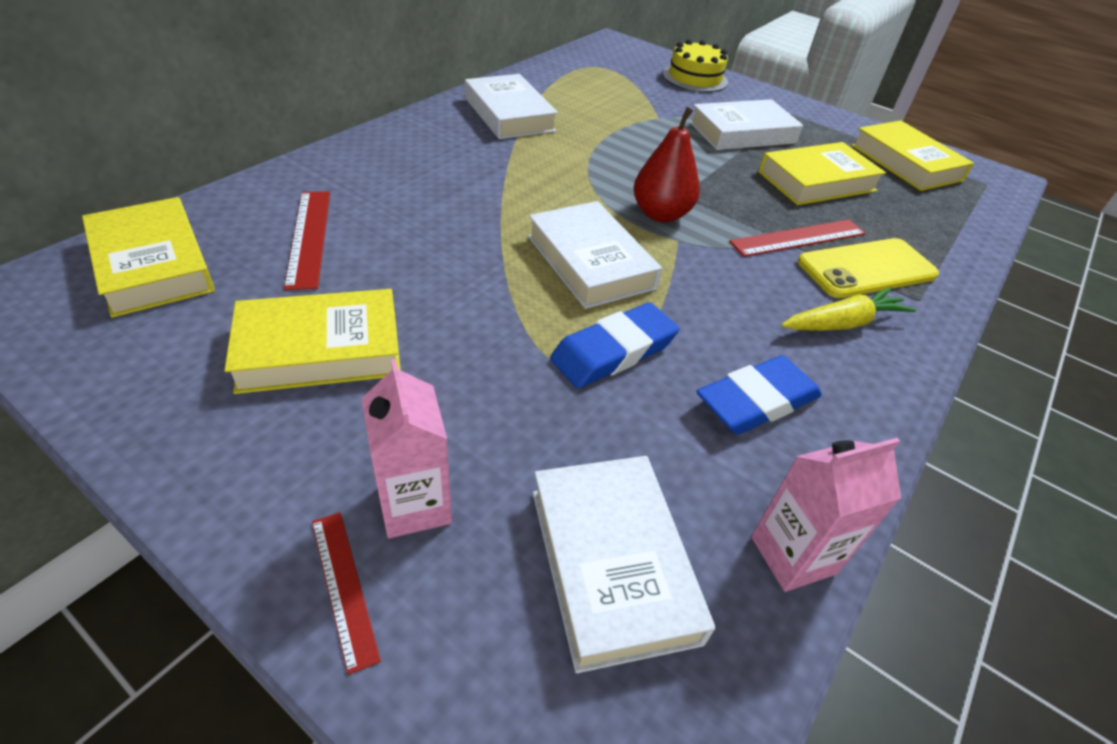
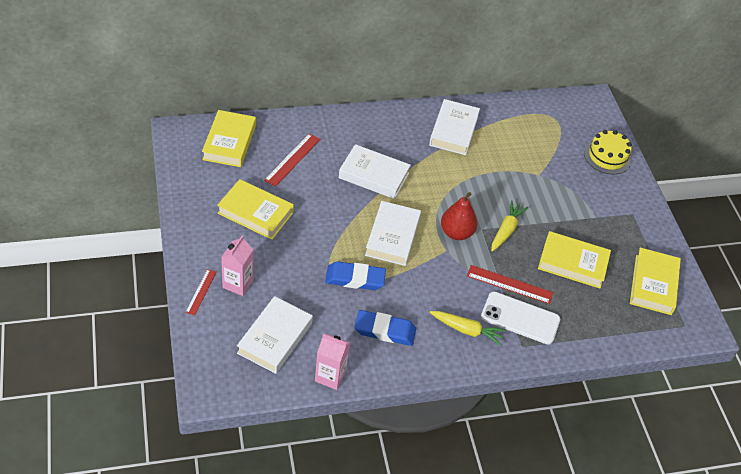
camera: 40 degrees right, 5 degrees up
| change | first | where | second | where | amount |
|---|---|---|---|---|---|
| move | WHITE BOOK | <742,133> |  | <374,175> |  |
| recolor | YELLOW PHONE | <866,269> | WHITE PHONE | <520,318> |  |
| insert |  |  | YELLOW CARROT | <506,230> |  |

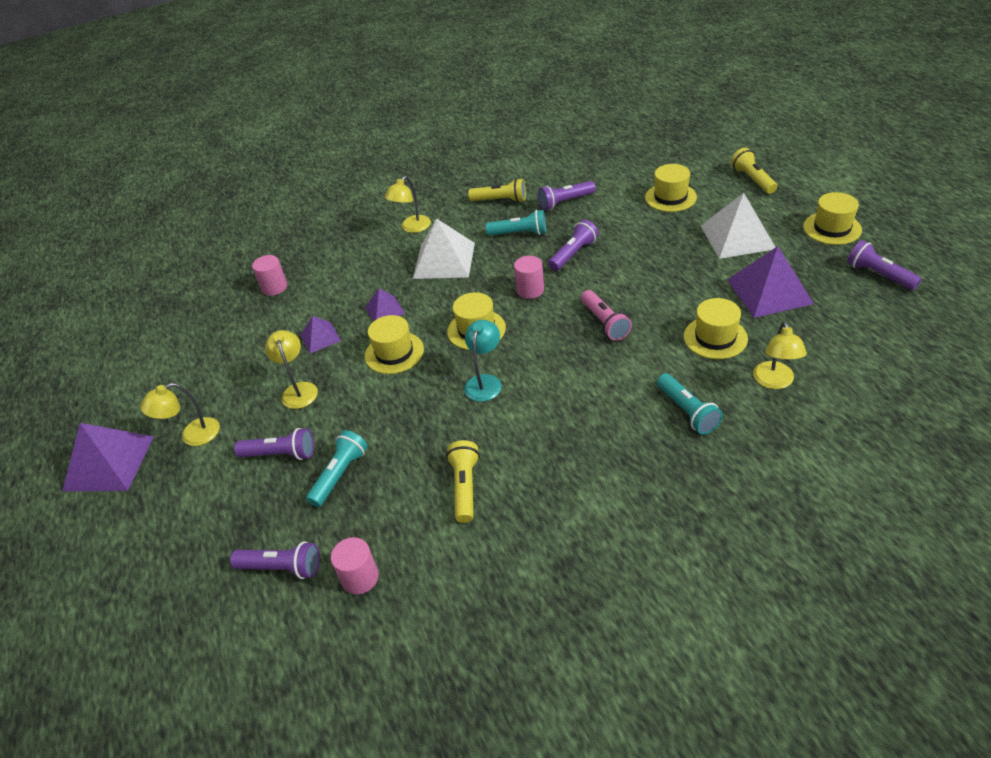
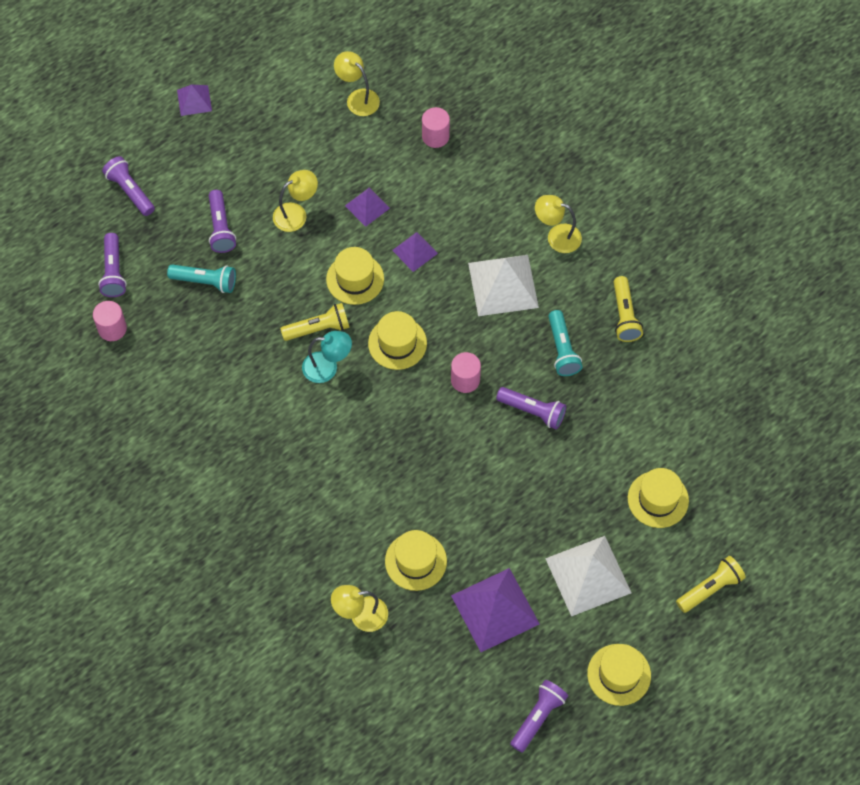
camera: 70 degrees right, 20 degrees up
| change | first | where | second | where | amount |
|---|---|---|---|---|---|
| resize | PURPLE PYRAMID | <109,463> |  | <194,100> | x0.54 |
| move | YELLOW LAMP | <192,436> |  | <358,98> |  |
| move | YELLOW FLASHLIGHT | <465,487> |  | <318,329> |  |
| move | PURPLE FLASHLIGHT | <565,202> |  | <130,191> |  |
| delete | PINK FLASHLIGHT | <604,323> |  |  |  |
| delete | TURQUOISE FLASHLIGHT | <687,411> |  |  |  |

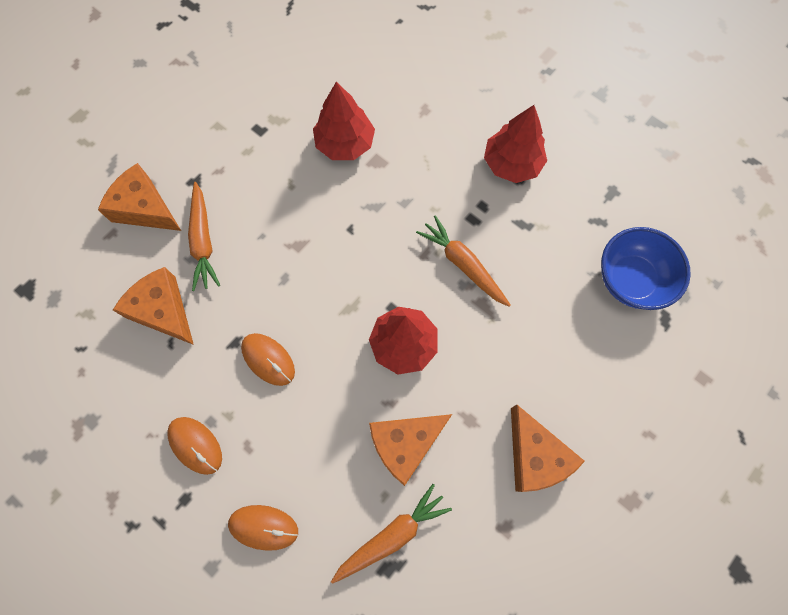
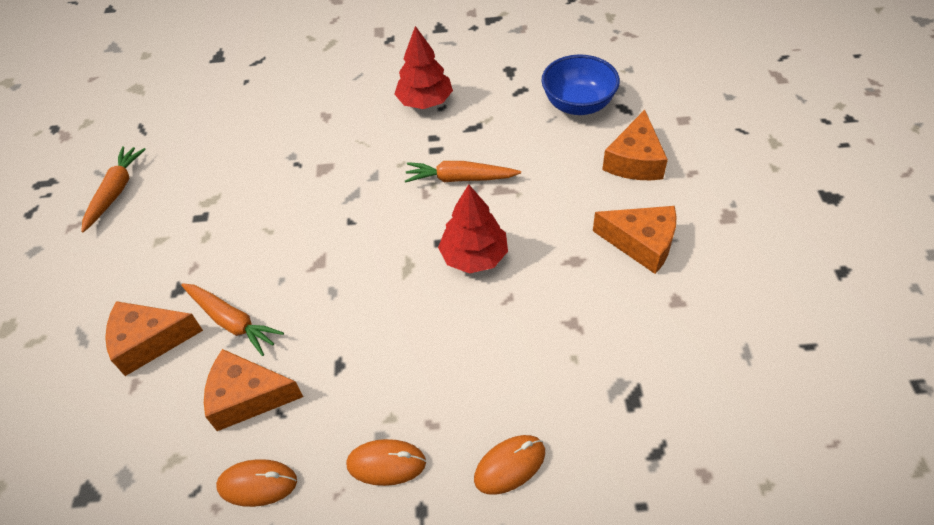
camera: 40 degrees left, 20 degrees down
| change | first | where | second | where | amount |
|---|---|---|---|---|---|
| move | ORANGE MOUSE | <268,359> |  | <257,484> |  |
| delete | RED TREE | <345,143> |  |  |  |
| move | ORANGE CARROT | <391,535> |  | <115,192> |  |
| move | ORANGE CHEESE | <405,444> |  | <635,160> |  |

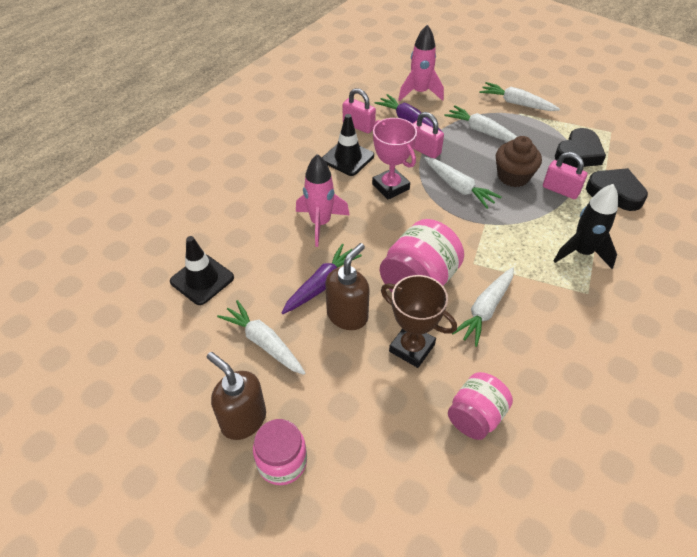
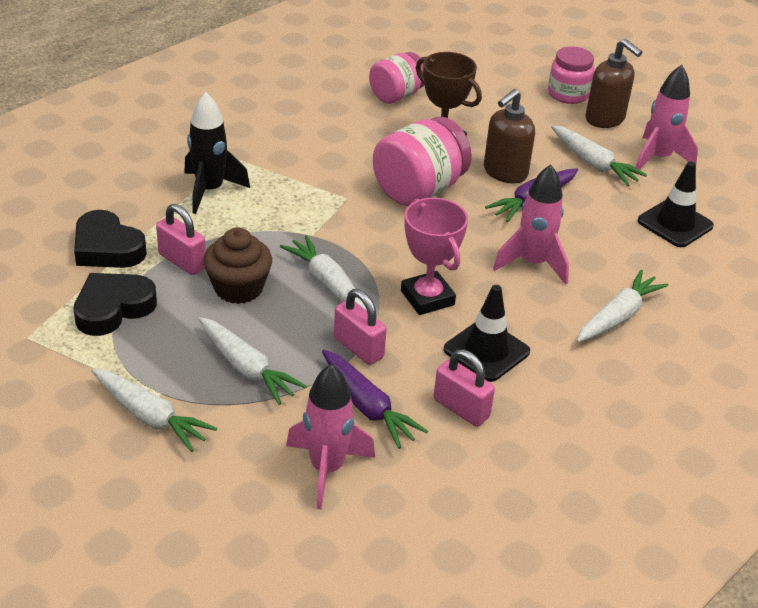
camera: 175 degrees left, 10 degrees down
| change | first | where | second | where | amount |
|---|---|---|---|---|---|
| move | WHITE CARROT | <485,310> |  | <618,316> |  |
| insert |  |  | PINK ROCKET | <658,158> |  |

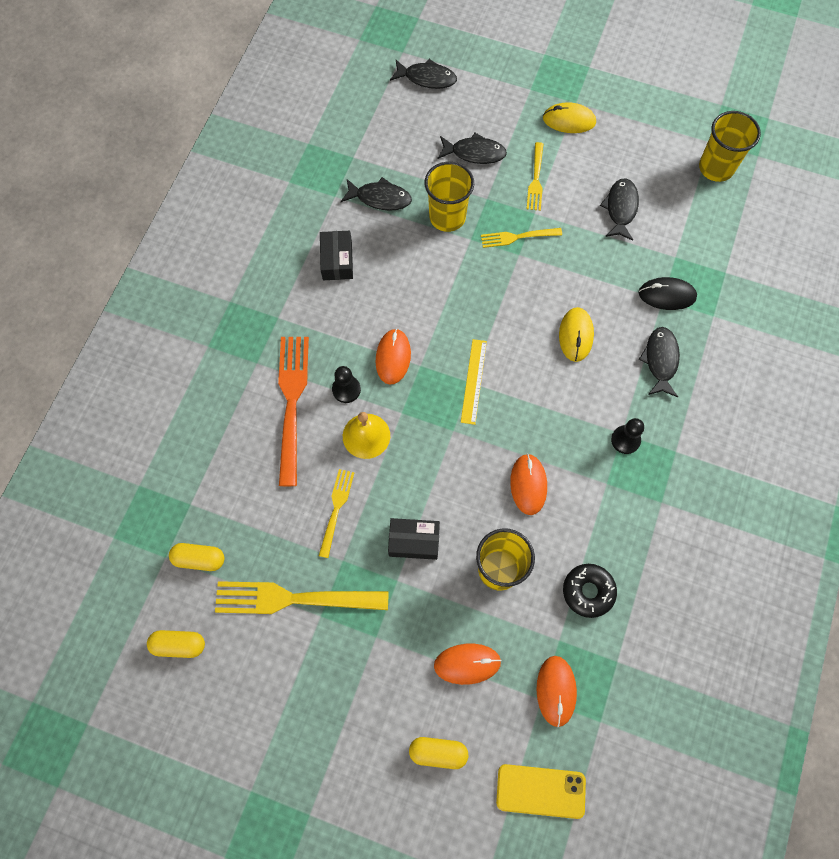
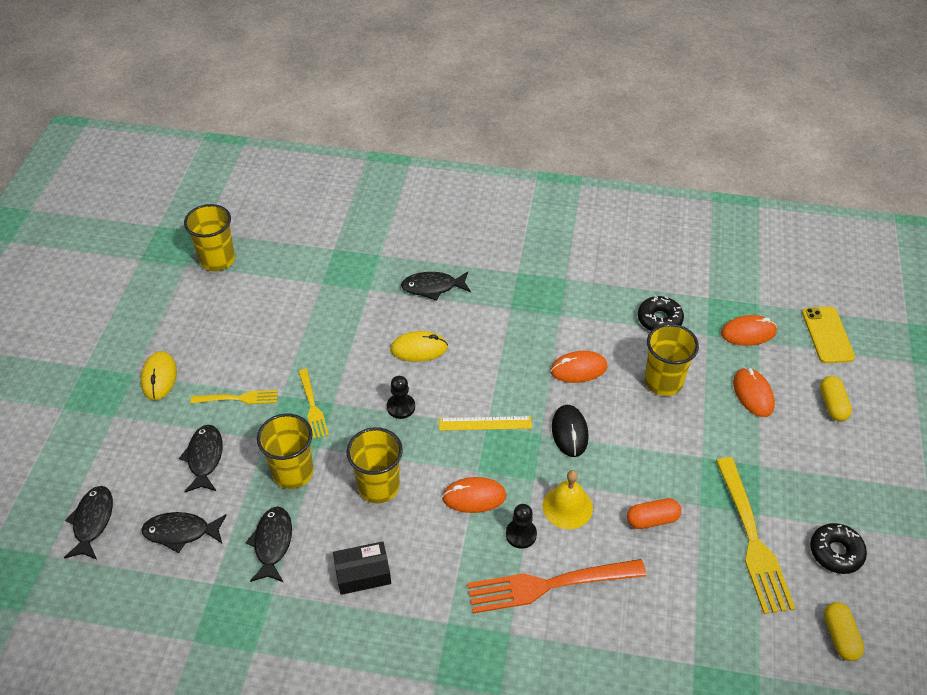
camera: 100 degrees left, 20 degrees down
| change | first | where | second | where | amount |
|---|---|---|---|---|---|
| delete | YELLOW CAPSULE | <199,559> |  |  |  |
| replace | YELLOW FORK | <336,509> | ORANGE CAPSULE | <652,519> |  |
| delete | BLACK BOX | <414,541> |  |  |  |
| move | BLACK FISH | <620,208> |  | <181,532> |  |
| move | BLACK PAWN | <625,440> |  | <401,407> |  |
| move | BLACK MOUSE | <667,295> |  | <569,432> |  |
| insert |  |  | YELLOW CUP | <378,486> |  |
| insert |  |  | BLACK DONUT | <836,552> |  |

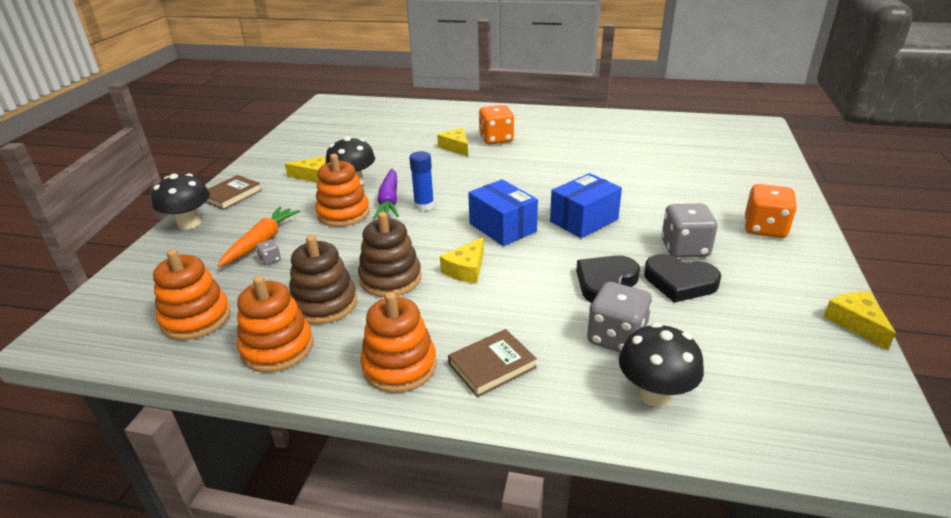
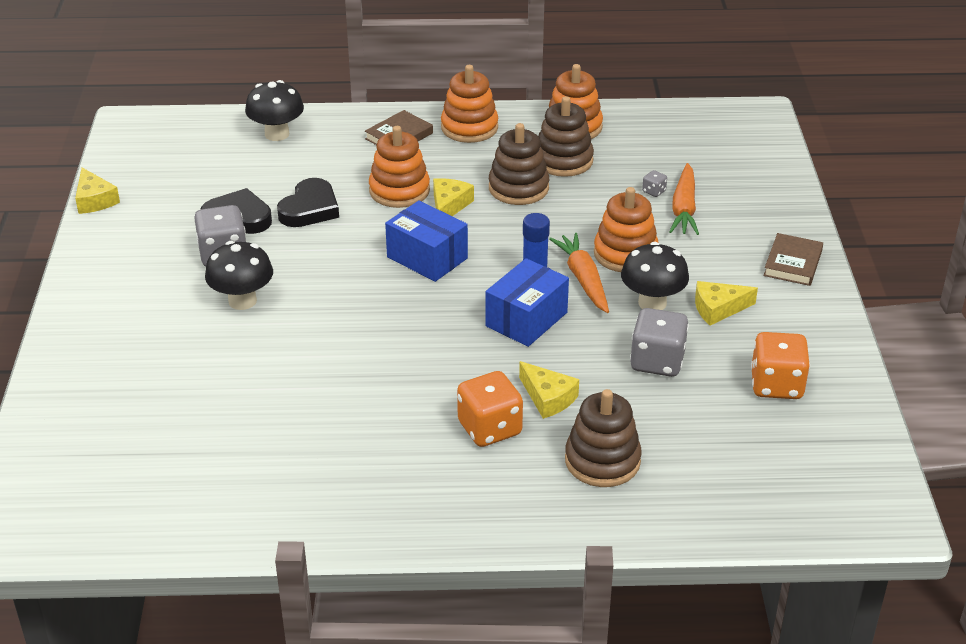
camera: 165 degrees right, 5 degrees up
| change | first | where | second | where | amount |
|---|---|---|---|---|---|
| move | BLACK MUSHROOM | <189,223> |  | <242,301> |  |
| move | ORANGE STACKING TOY | <196,318> |  | <399,191> |  |
| recolor | PURPLE CARROT | <389,201> | ORANGE CARROT | <583,279> |  |
| move | BLUE BOX | <584,220> |  | <526,319> |  |
| move | GREY DICE | <616,337> |  | <657,362> |  |
| move | ORANGE DICE | <764,228> |  | <776,385> |  |
| insert |  |  | BROWN STACKING TOY | <602,461> |  |

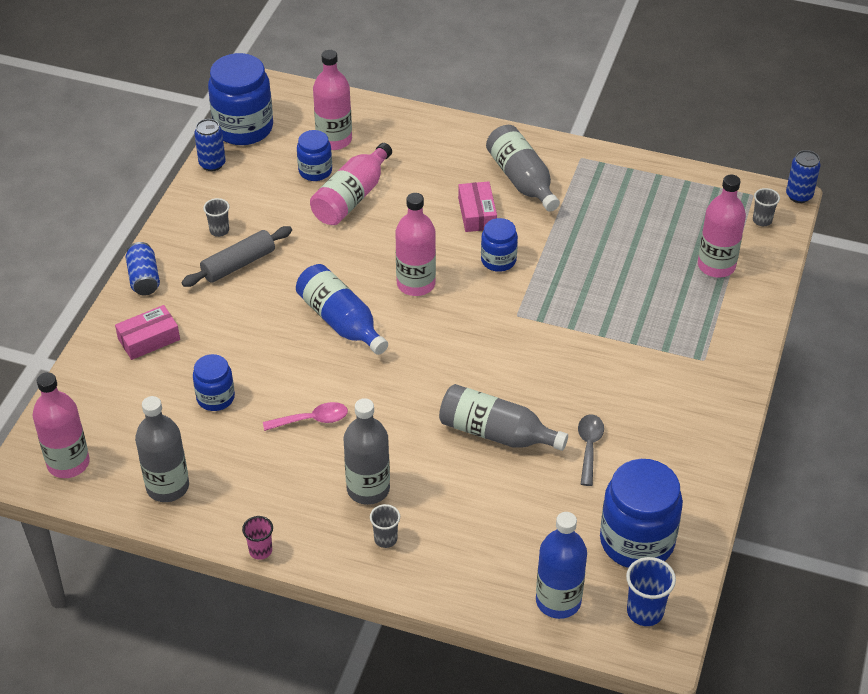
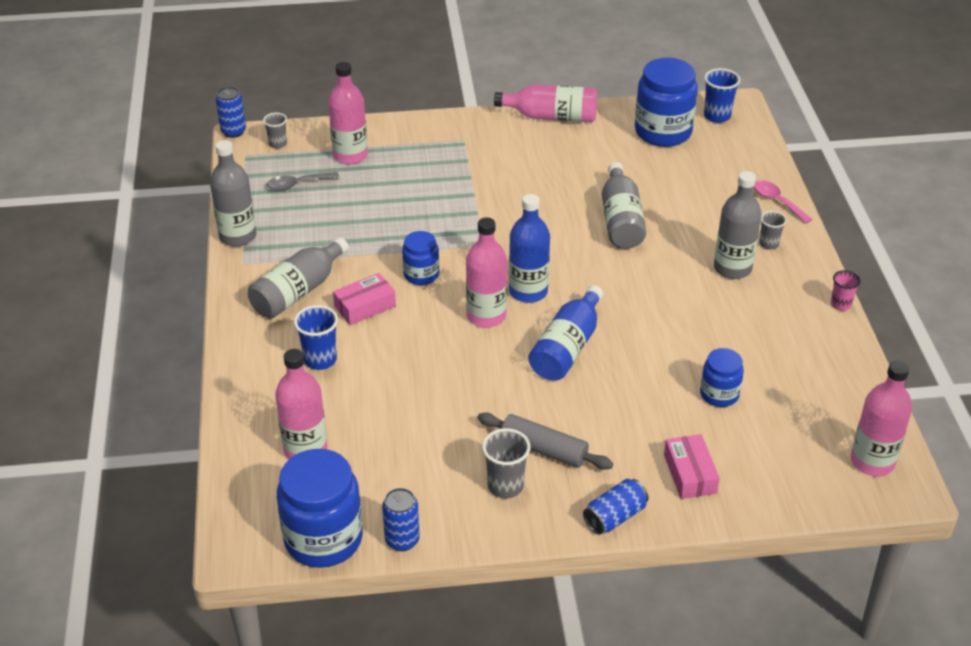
camera: 115 degrees left, 5 degrees down
| change | first | where | second | where | amount |
|---|---|---|---|---|---|
| rotate | PINK BOX | <149,339> |  | <689,474> | 45 degrees clockwise |
| move | GREY BOTTLE | <167,487> |  | <238,236> |  |
| resize | GREY CUP | <219,230> |  | <505,486> | x1.54 |
| move | PINK SPOON | <312,420> |  | <777,201> |  |
| delete | BLUE JAR | <315,171> |  |  |  |
| move | PINK BOTTLE | <351,197> |  | <551,116> |  |
| move | BLUE BOTTLE | <558,601> |  | <528,291> |  |
| move | GREY SPOON | <589,447> |  | <298,184> |  |
| insert |  |  | BLUE CUP | <320,360> |  |

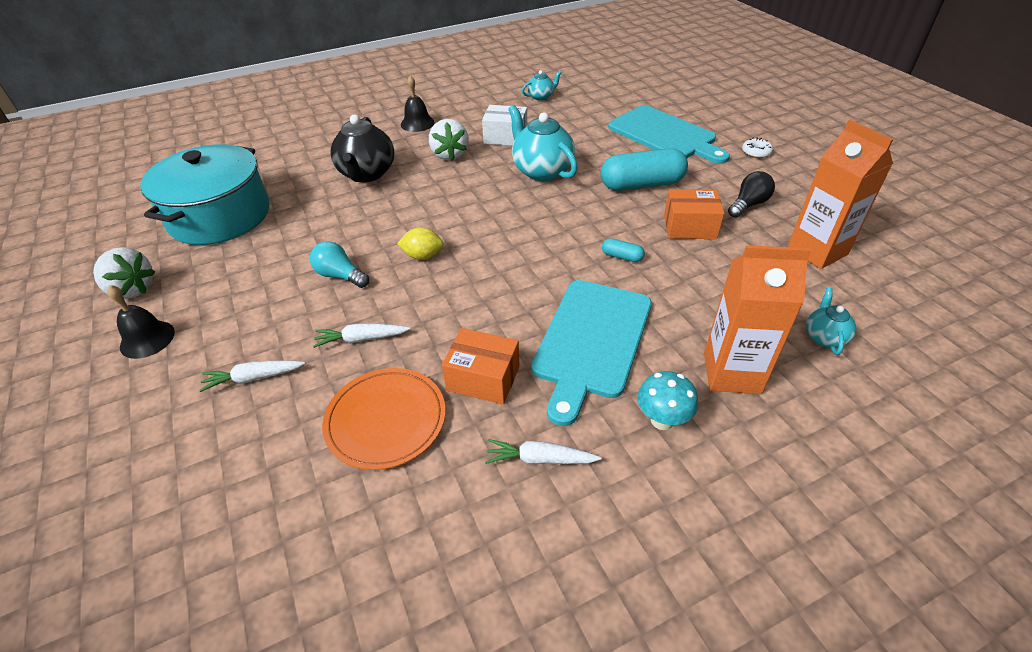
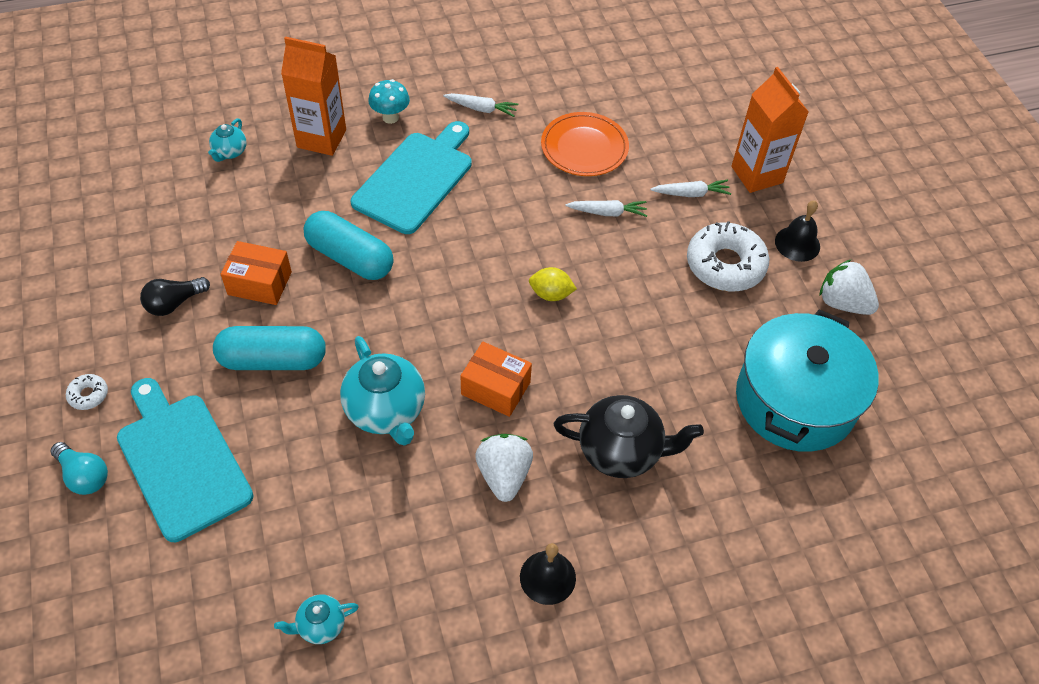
camera: 175 degrees left, 10 degrees up
| change | first | where | second | where | amount |
|---|---|---|---|---|---|
| move | TURQUOISE LIGHT BULB | <340,275> |  | <84,476> |  |
| rotate | BLACK TEAPOT | <367,174> |  | <621,451> | 90 degrees clockwise |
| move | ORANGE BOX | <483,378> |  | <495,388> |  |
| delete | WHITE BOX | <505,137> |  |  |  |
| resize | TURQUOISE CAPSULE | <622,257> |  | <350,257> | x2.32 |
| move | ORANGE CARTON | <817,251> |  | <757,174> |  |
| insert |  |  | WHITE DONUT | <725,265> |  |

